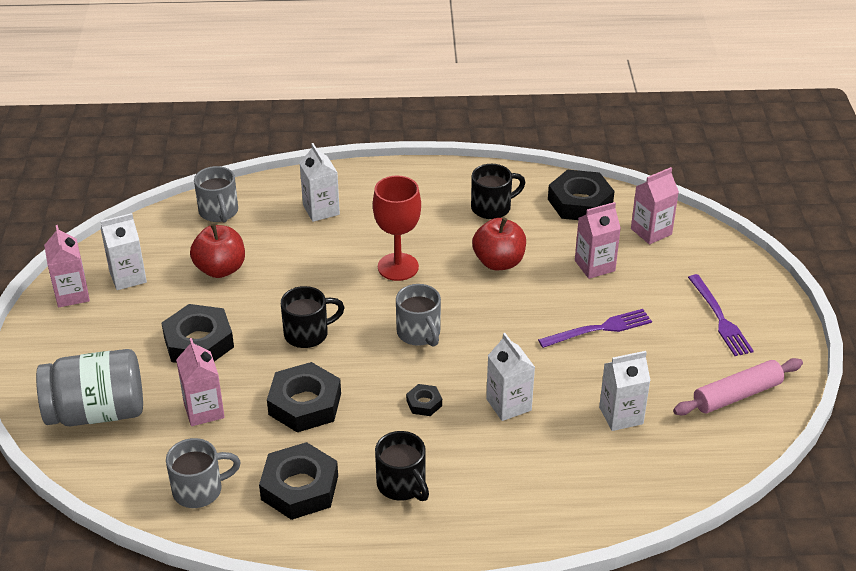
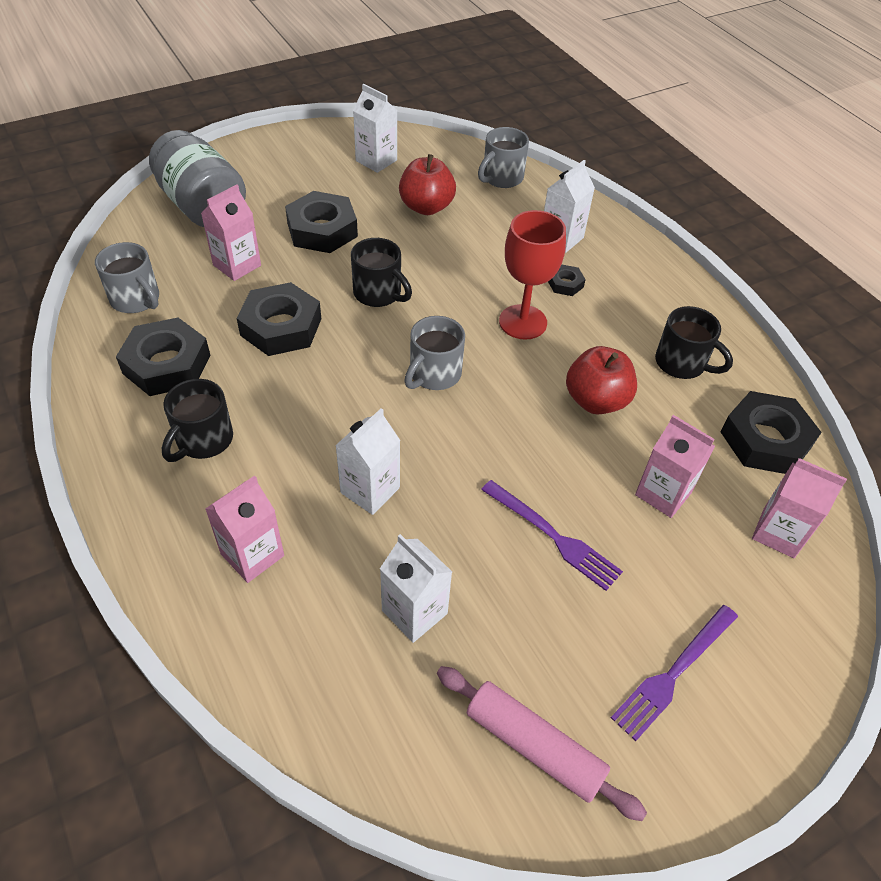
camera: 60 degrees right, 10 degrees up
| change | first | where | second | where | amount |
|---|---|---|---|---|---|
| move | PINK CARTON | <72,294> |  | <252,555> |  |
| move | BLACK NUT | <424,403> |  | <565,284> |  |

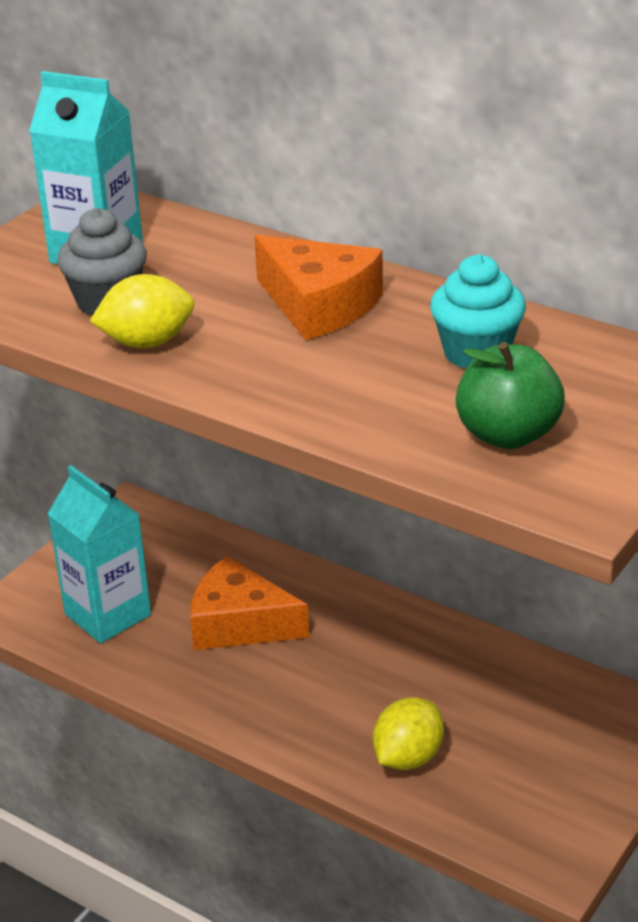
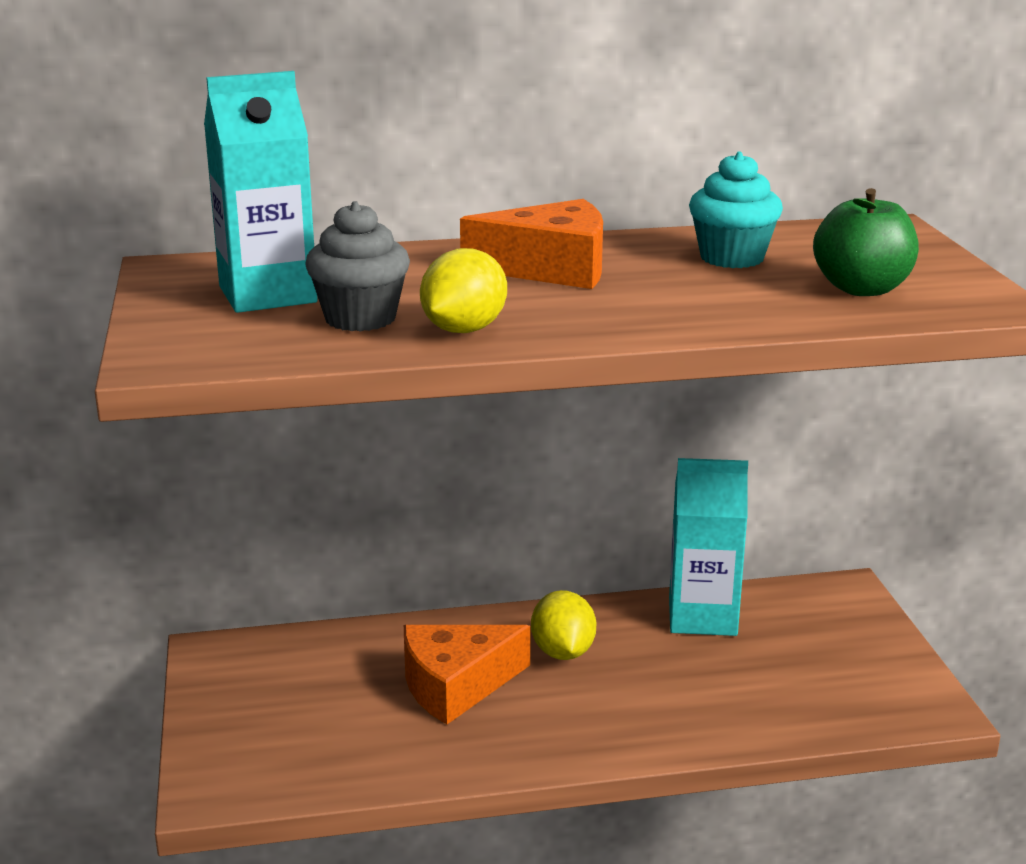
camera: 45 degrees left, 10 degrees down
| change | first | where | second | where | amount |
|---|---|---|---|---|---|
| move | TURQUOISE CARTON | <107,614> |  | <702,616> |  |
| move | YELLOW LEMON | <408,757> |  | <563,652> |  |

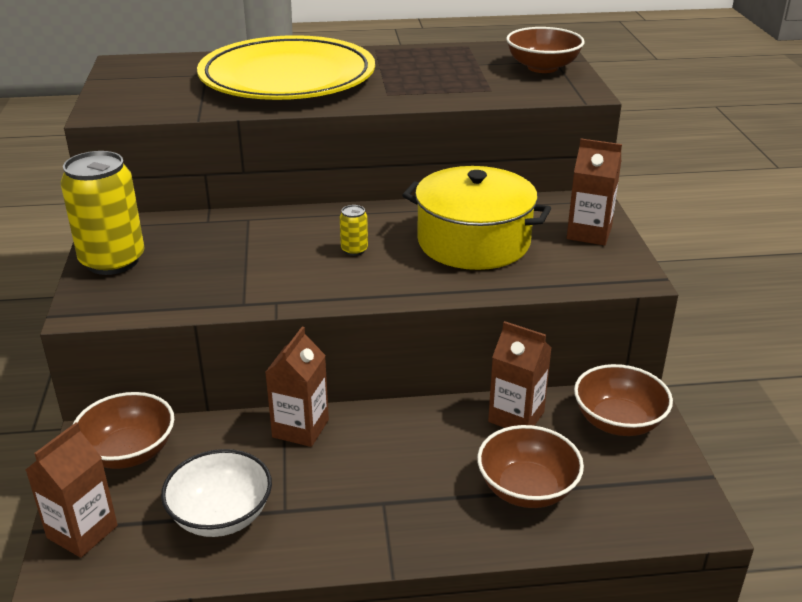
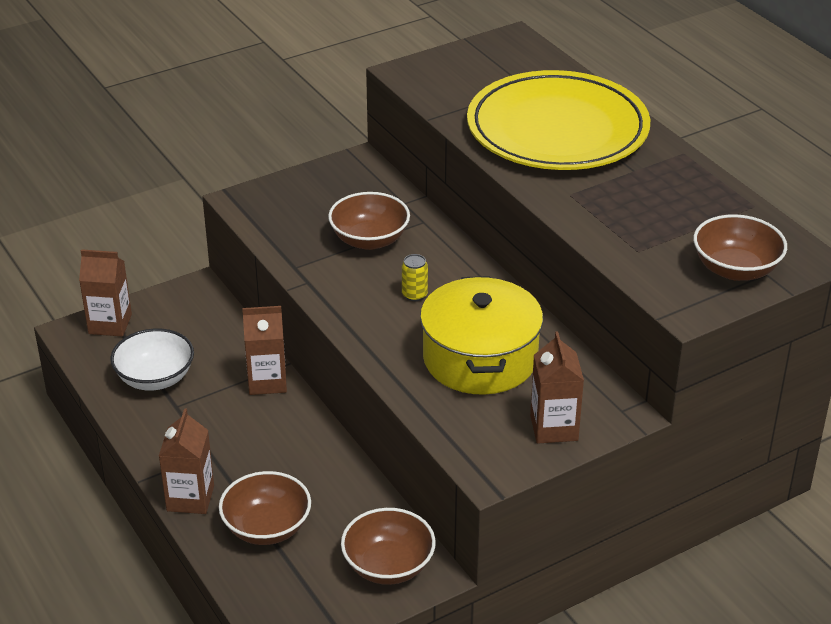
camera: 65 degrees right, 5 degrees up
| change | first | where | second | where | amount |
|---|---|---|---|---|---|
| delete | YELLOW CAN | <113,261> |  |  |  |
| move | BROWN BOWL | <129,452> |  | <369,240> |  |
| move | BROWN CARTON | <516,417> |  | <190,498> |  |

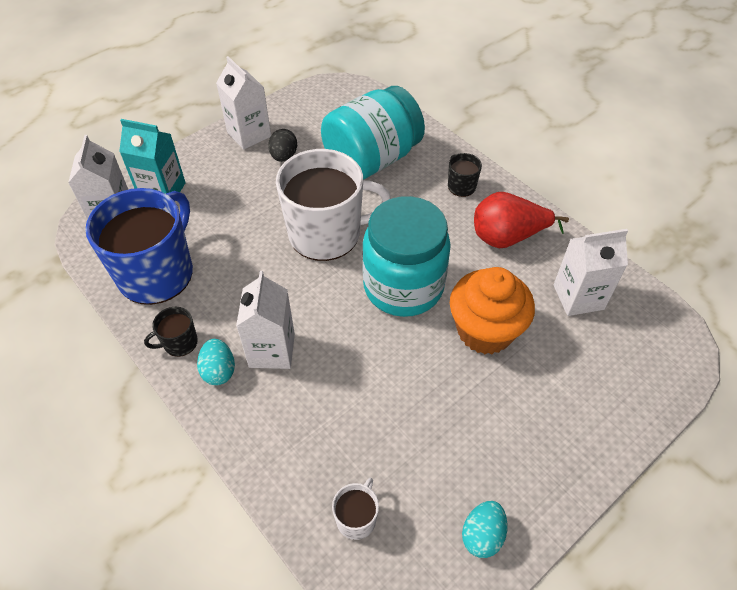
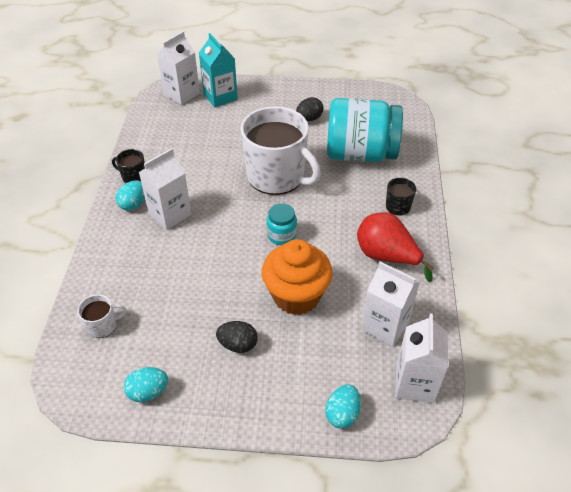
camera: 45 degrees right, 5 degrees down
| change | first | where | second | where | amount |
|---|---|---|---|---|---|
| delete | BLUE MUG | <157,273> |  |  |  |
| move | WHITE CARTON | <249,134> |  | <415,383> |  |
| resize | TURQUOISE JAR | <403,286> |  | <281,235> | x0.44 |
| insert |  |  | BLACK EGG | <238,345> |  |
| insert |  |  | TURQUOISE EGG | <342,414> |  |

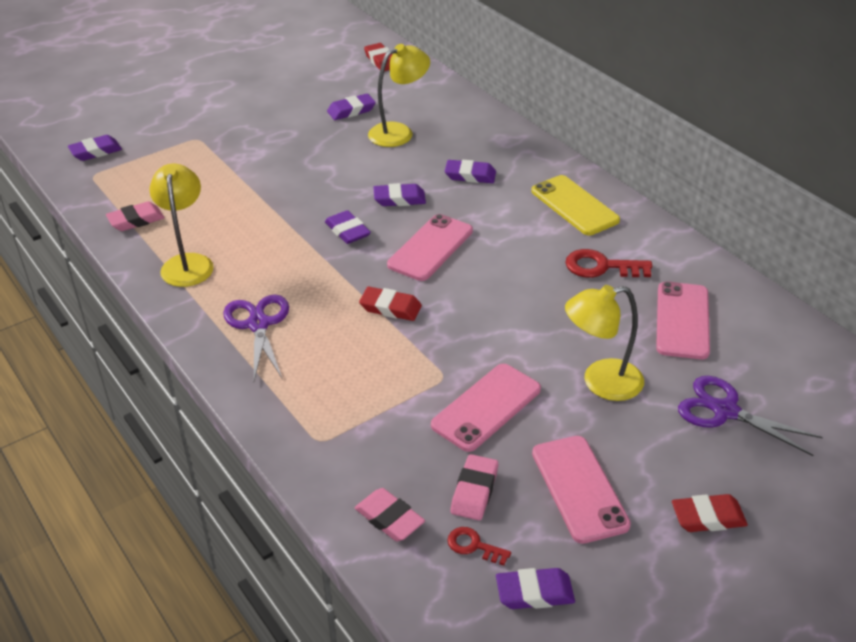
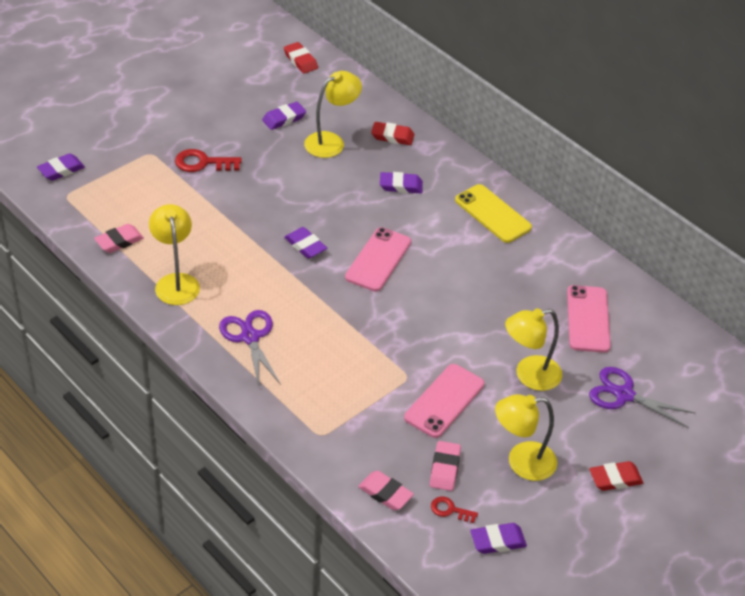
camera: 10 degrees left, 5 degrees up
| change | first | where | second | where | amount |
|---|---|---|---|---|---|
| move | RED ERASER | <390,308> |  | <392,136> |  |
| delete | PURPLE ERASER | <399,199> |  |  |  |
| replace | PINK PHONE | <579,488> | YELLOW LAMP | <521,462> |  |
| move | RED KEY | <601,267> |  | <203,163> |  |

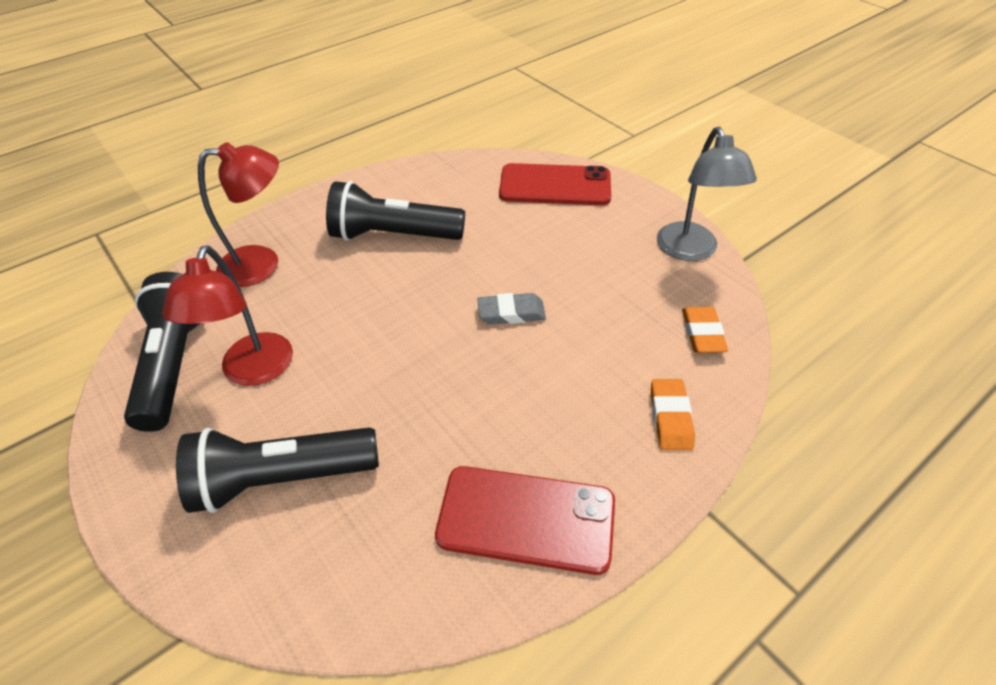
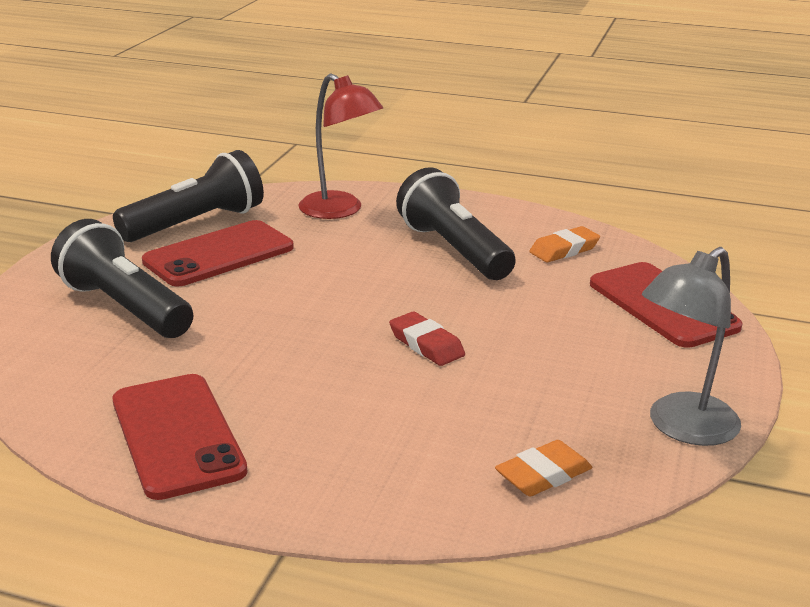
camera: 55 degrees right, 20 degrees down
| change | first | where | second | where | amount |
|---|---|---|---|---|---|
| replace | RED LAMP | <253,371> | RED PHONE | <219,254> |  |
| recolor | GREY ERASER | <511,313> | RED ERASER | <426,344> |  |
| move | ORANGE ERASER | <670,417> |  | <564,250> |  |

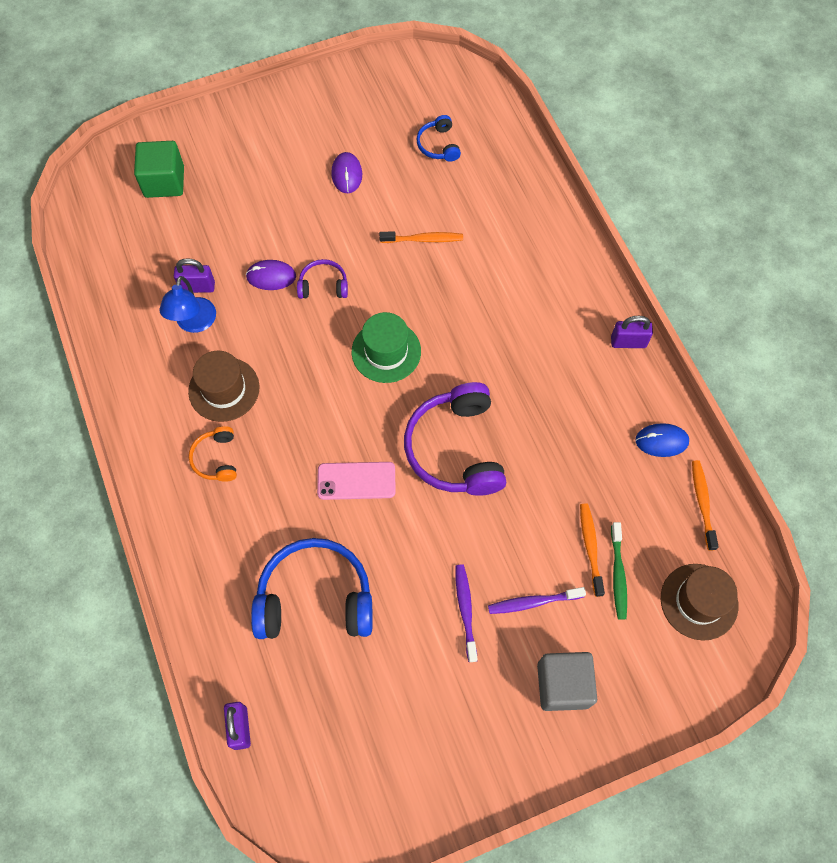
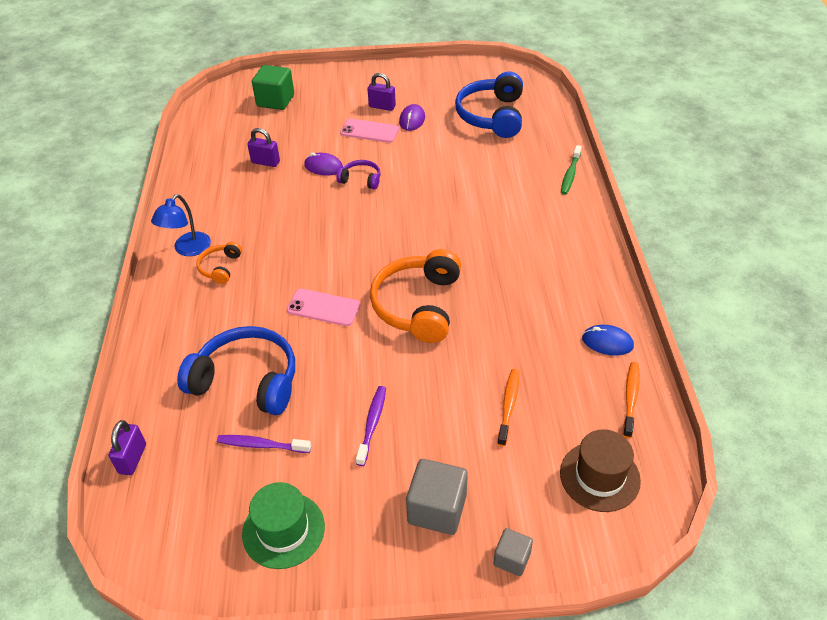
camera: 20 degrees right, 20 degrees down
| change | first | where | second | where | amount |
|---|---|---|---|---|---|
| move | BLUE LAMP | <194,323> |  | <188,249> |  |
| delete | BROWN HAT | <224,389> |  |  |  |
| move | GREEN HAT | <386,351> |  | <283,530> |  |
| delete | ORANGE TOOTHBRUSH | <423,239> |  |  |  |
| recolor | PURPLE HEADPHONES | <455,449> | ORANGE HEADPHONES | <417,305> |  |
| resize | BLUE HEADPHONES | <438,145> |  | <491,116> | x2.04 |
| move | PURPLE TOOTHBRUSH | <533,602> |  | <261,445> |  |
| move | PURPLE PADLOCK | <628,342> |  | <382,106> |  |
| move | GREEN TOOTHBRUSH | <618,574> |  | <570,174> |  |
| insert |  |  | PINK PHONE | <369,131> |  |
| insert |  |  | GREY CUBE | <512,559> |  |

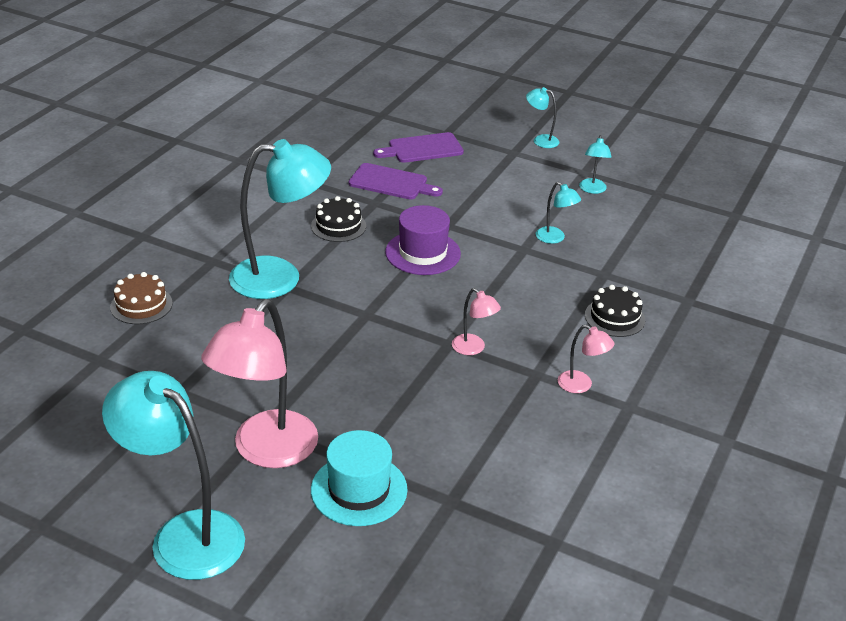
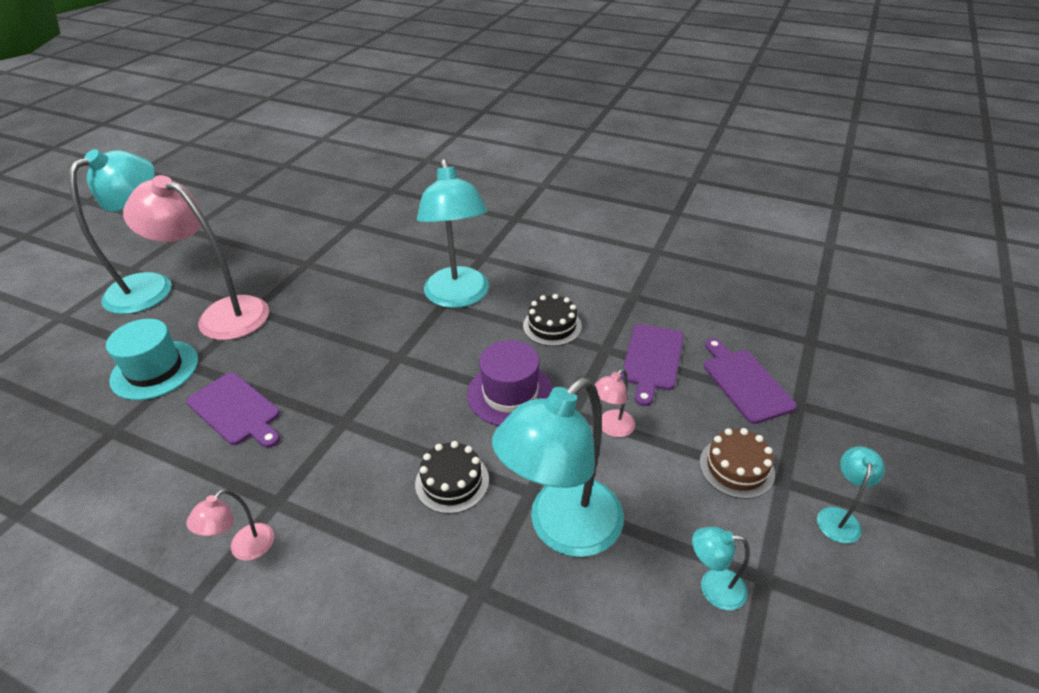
camera: 90 degrees right, 5 degrees up
| change | first | where | second | where | amount |
|---|---|---|---|---|---|
| move | BROWN CAKE | <141,305> |  | <736,467> |  |
| move | PINK LAMP | <473,348> |  | <611,428> |  |
| resize | TURQUOISE LAMP | <555,238> |  | <562,529> | x2.25 |
| move | BLACK CAKE | <614,317> |  | <452,481> |  |
| insert |  |  | PURPLE CUTTING BOARD | <236,410> |  |

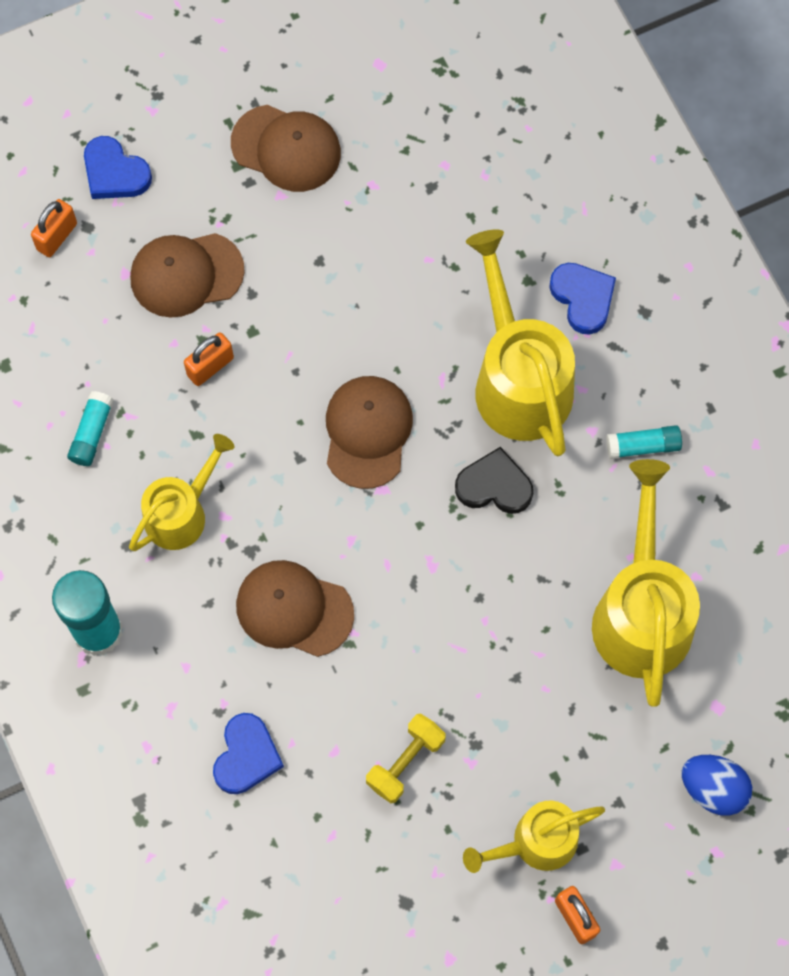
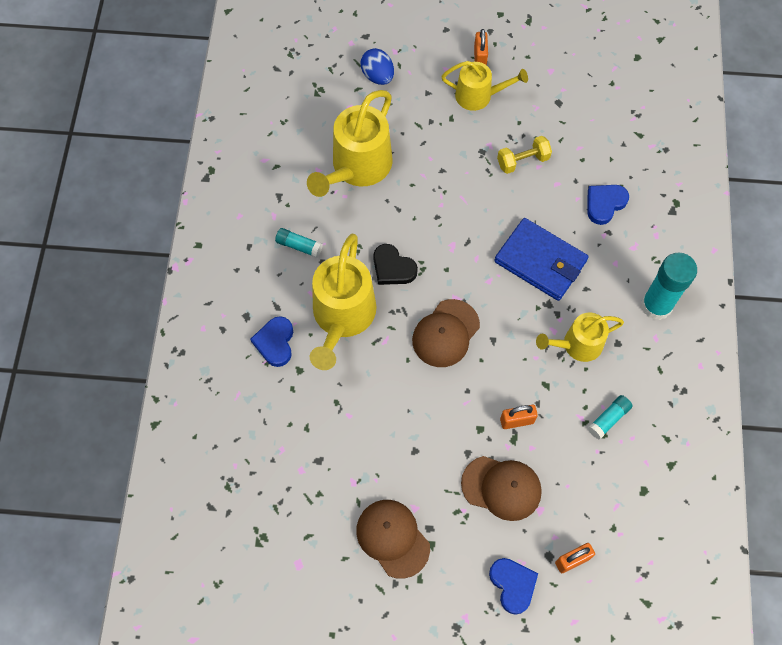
camera: 150 degrees left, 5 degrees down
| change | first | where | second | where | amount |
|---|---|---|---|---|---|
| replace | BROWN CAP | <294,609> | BLUE WALLET | <540,261> |  |

